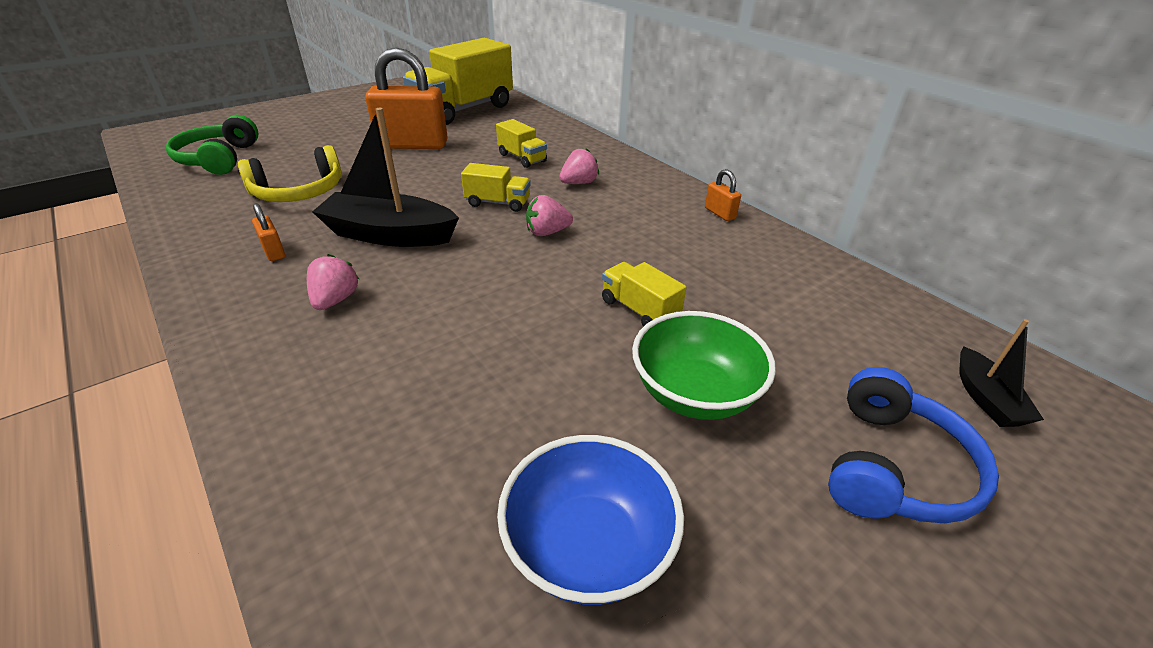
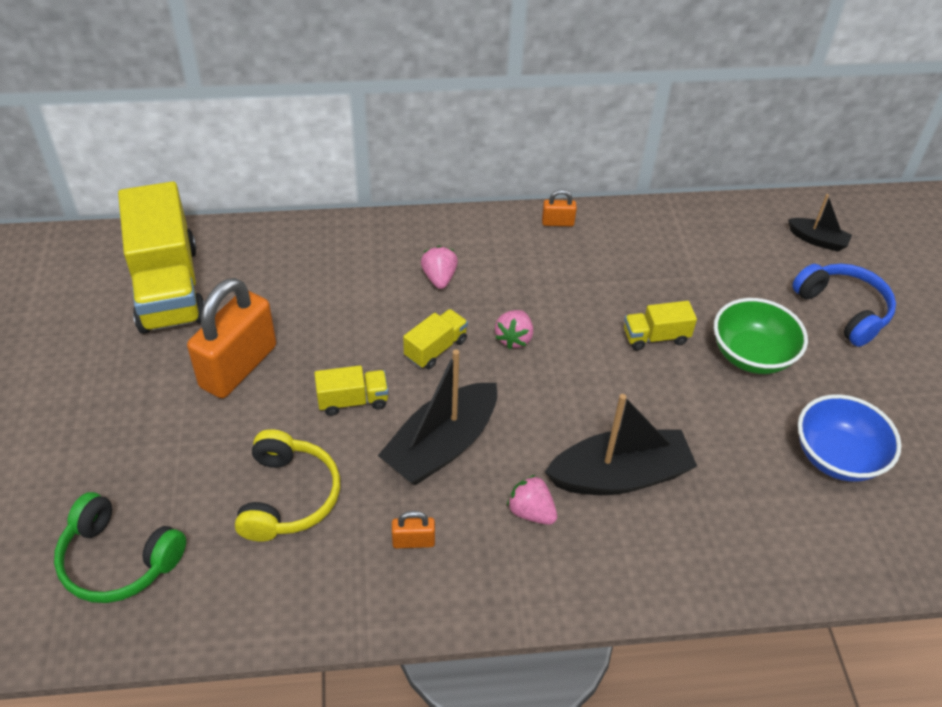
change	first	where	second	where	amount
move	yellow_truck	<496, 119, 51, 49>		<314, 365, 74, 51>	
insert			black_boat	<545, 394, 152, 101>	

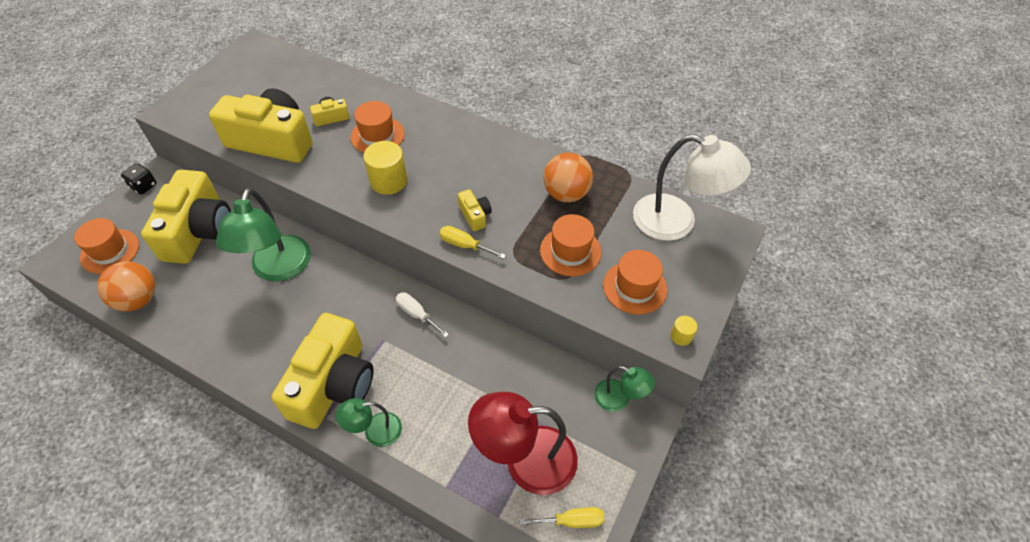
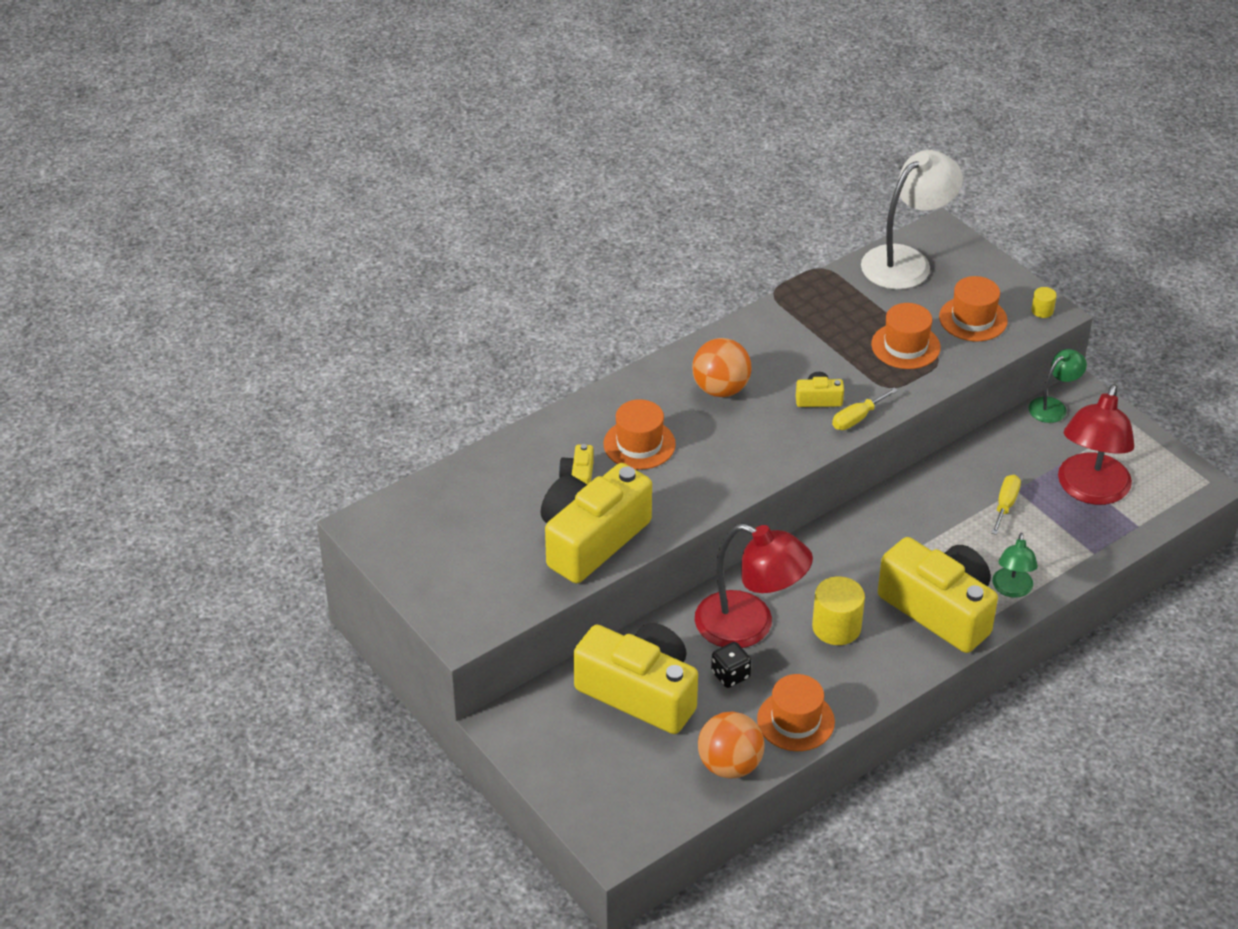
change	first	where	second	where	amount
move	orange_ball	<543, 152, 50, 50>		<692, 338, 60, 59>	
recolor	green_lamp	<216, 188, 95, 94>	red_lamp	<695, 524, 118, 124>	
move	black_dice	<121, 163, 36, 32>		<711, 642, 40, 46>	
move	orange_hat	<74, 218, 65, 56>		<757, 674, 78, 77>	
move	yellow_cylinder	<363, 141, 44, 54>		<812, 577, 53, 68>	
move	yellow_screwdriver	<520, 507, 84, 21>		<991, 475, 30, 60>	
delete	white_screwdriver	<396, 292, 53, 46>			

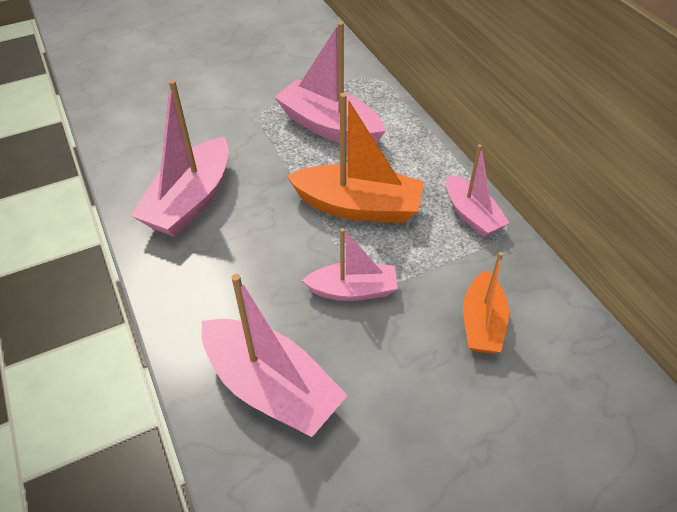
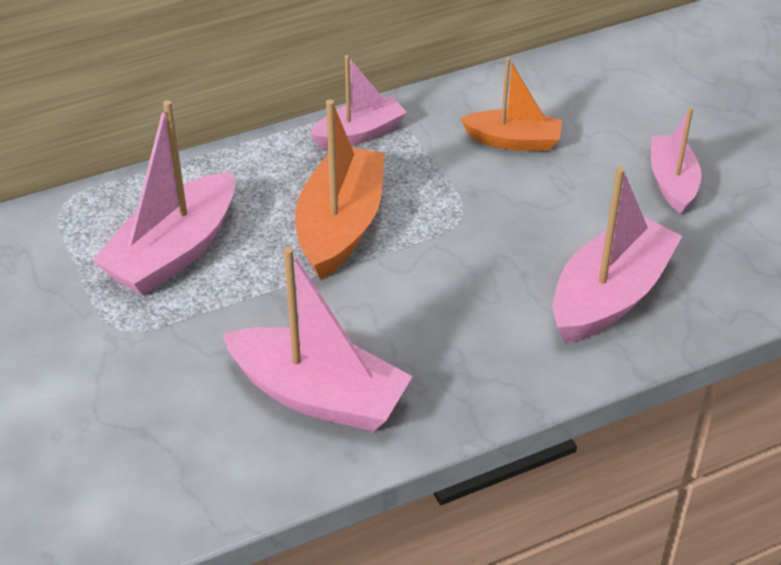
change	first	where	second	where	amount
move	pink_boat	<302, 228, 96, 73>		<651, 107, 51, 107>	

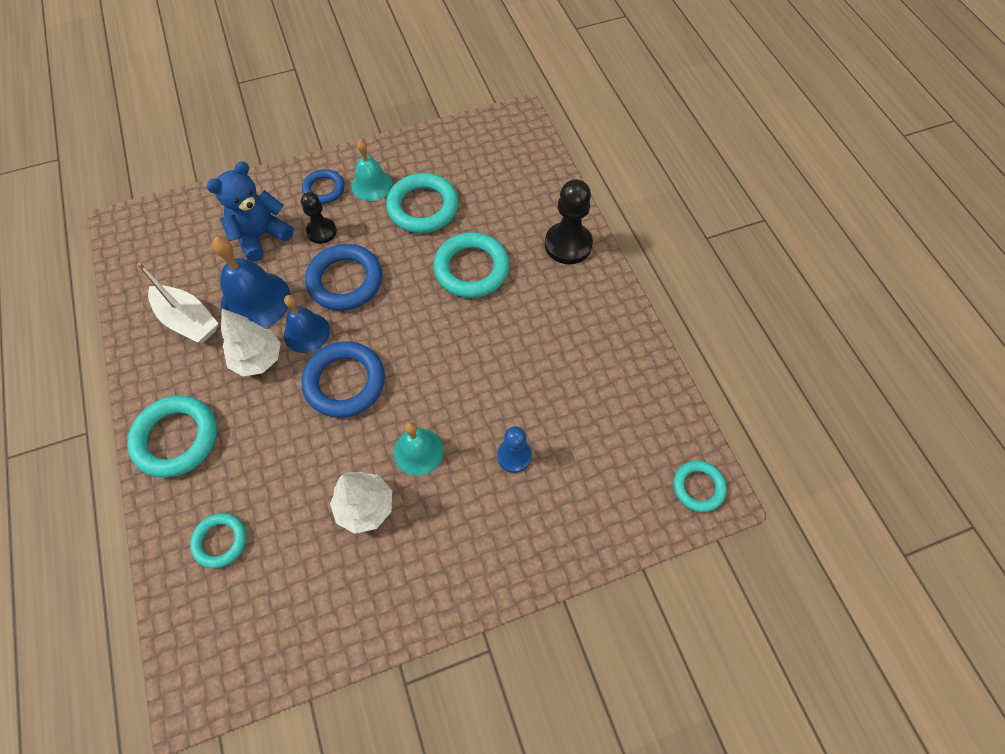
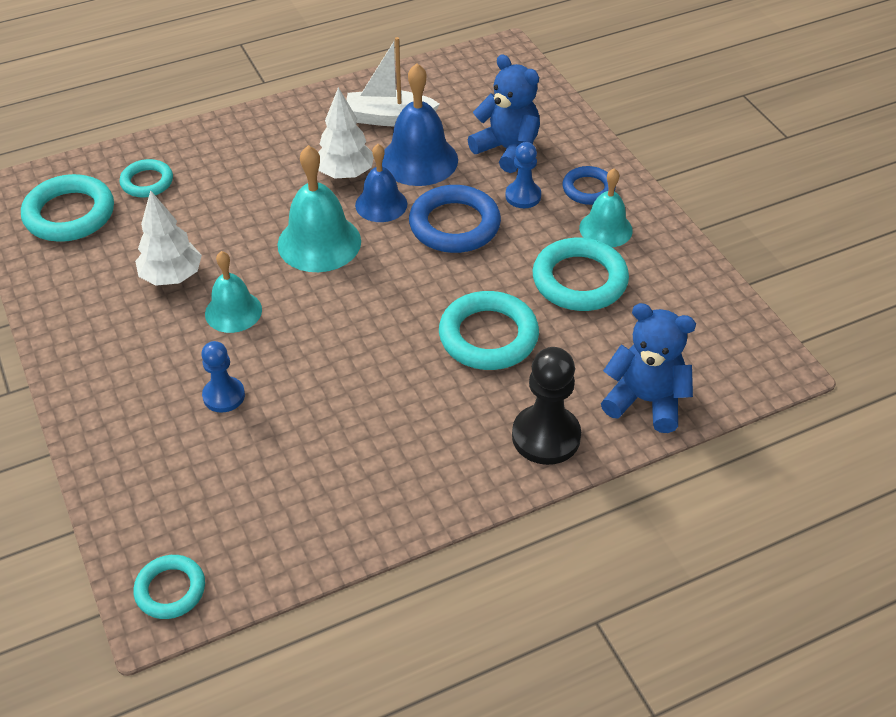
change	first	where	second	where	amount
move	turquoise_ring	<127, 396, 90, 81>		<21, 174, 93, 68>	
replace	blue_ring	<302, 341, 83, 77>	turquoise_bell	<277, 145, 84, 127>	
rotate	white_boat	<137, 263, 82, 80>		<346, 37, 94, 89>	60 degrees clockwise
recolor	black_pawn	<301, 192, 36, 52>	blue_pawn	<505, 142, 36, 66>	
insert			blue_teddy_bear	<601, 303, 95, 130>	

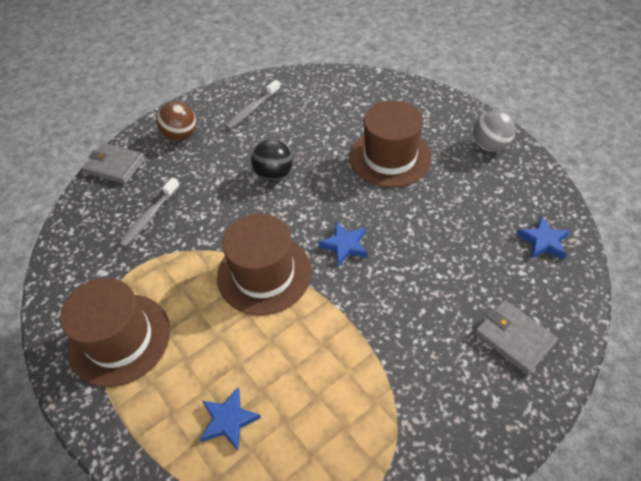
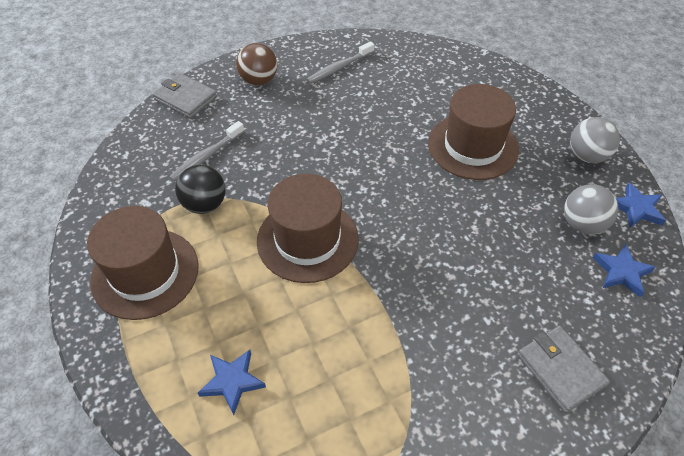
change	first	where	second	where	amount
move	black_ball	<251, 140, 42, 42>		<175, 165, 50, 49>	
insert			grey_ball	<564, 184, 55, 51>	
move	blue_star	<318, 222, 50, 44>		<616, 182, 50, 46>	

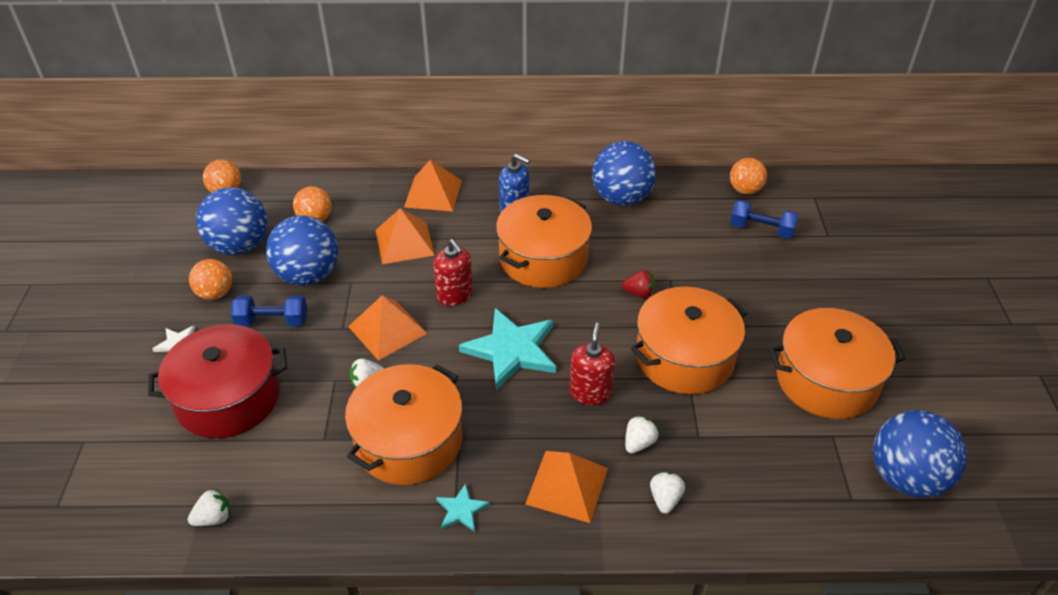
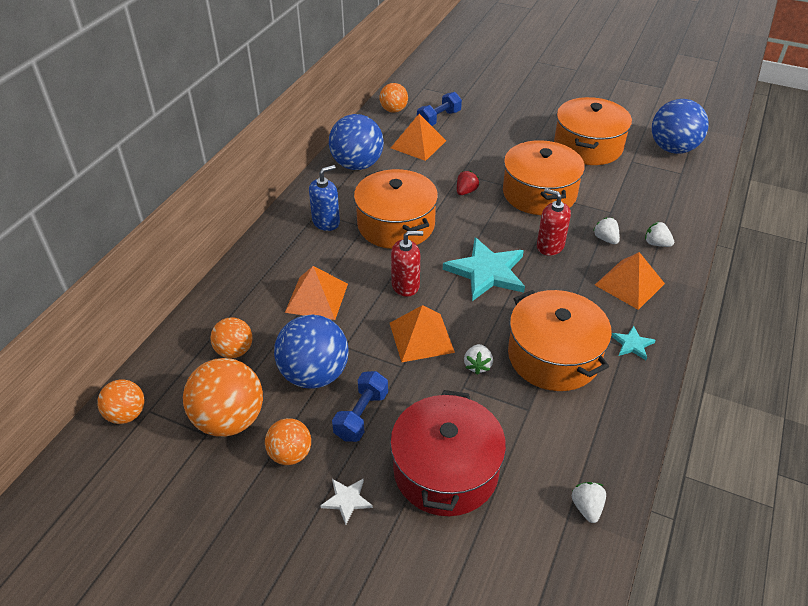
change	first	where	second	where	amount
recolor	blue_ball	<196, 187, 71, 68>	orange_ball	<183, 358, 80, 79>	
move	orange_pyramid	<404, 160, 58, 51>		<391, 114, 55, 47>	

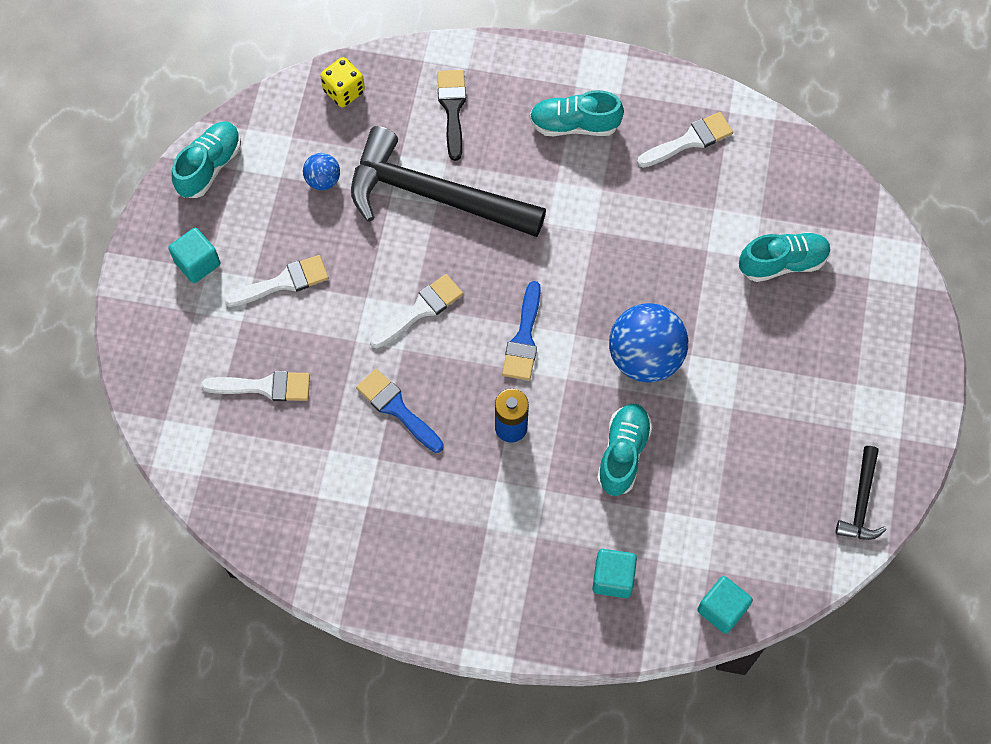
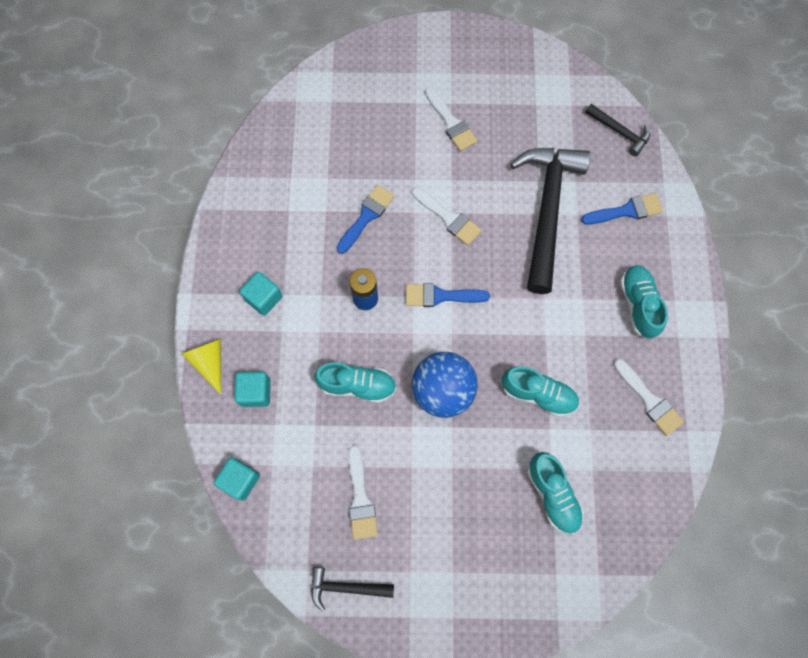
change	first	where	second	where	amount
insert			yellow_cone	<181, 339, 40, 56>	
move	turquoise_cube	<168, 228, 52, 55>		<239, 272, 43, 44>	
move	white_brush	<201, 371, 109, 30>		<348, 446, 30, 94>	
move	turquoise_shoe	<172, 121, 69, 77>		<502, 367, 77, 50>	
recolor	black_brush	<437, 70, 29, 91>	blue_brush	<581, 193, 82, 32>	
replace	yellow_dice	<320, 57, 45, 50>	black_hammer	<585, 104, 65, 52>	
delete	blue_ball	<303, 153, 37, 37>			

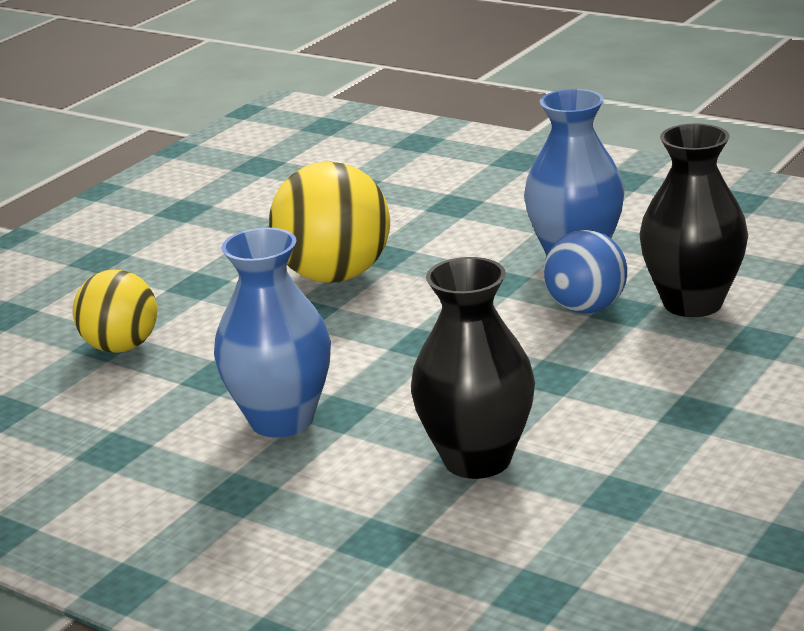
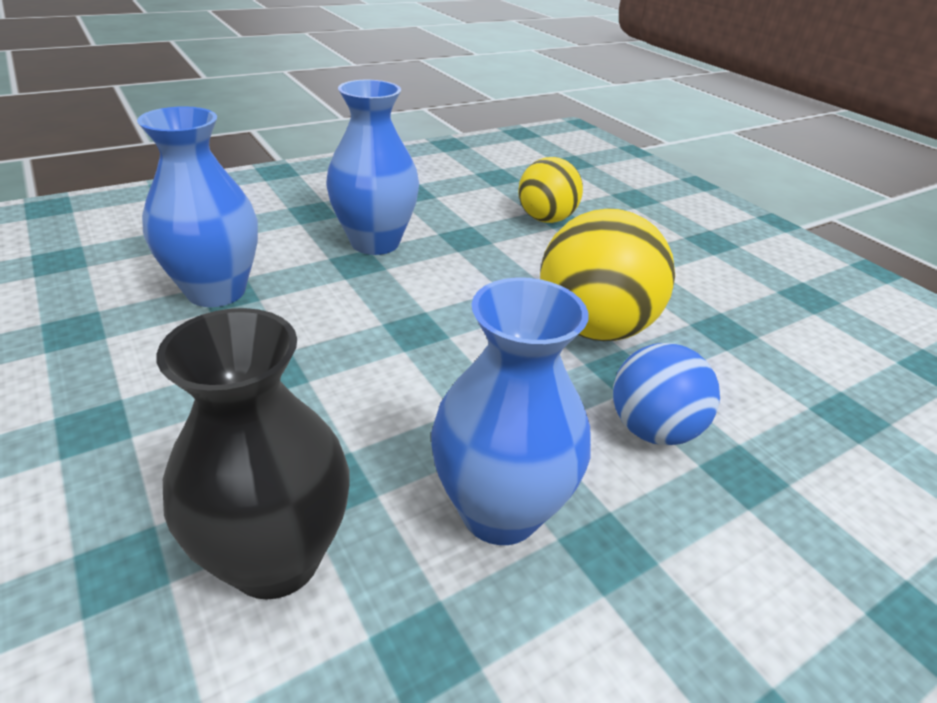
change	first	where	second	where	amount
recolor	black_vase	<411, 257, 124, 222>	blue_vase	<137, 106, 121, 201>	
move	blue_ball	<544, 230, 83, 84>		<613, 343, 107, 103>	

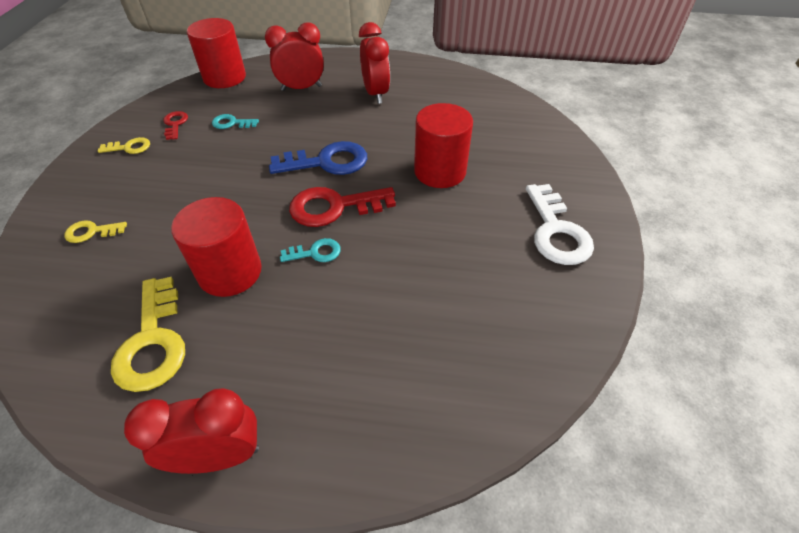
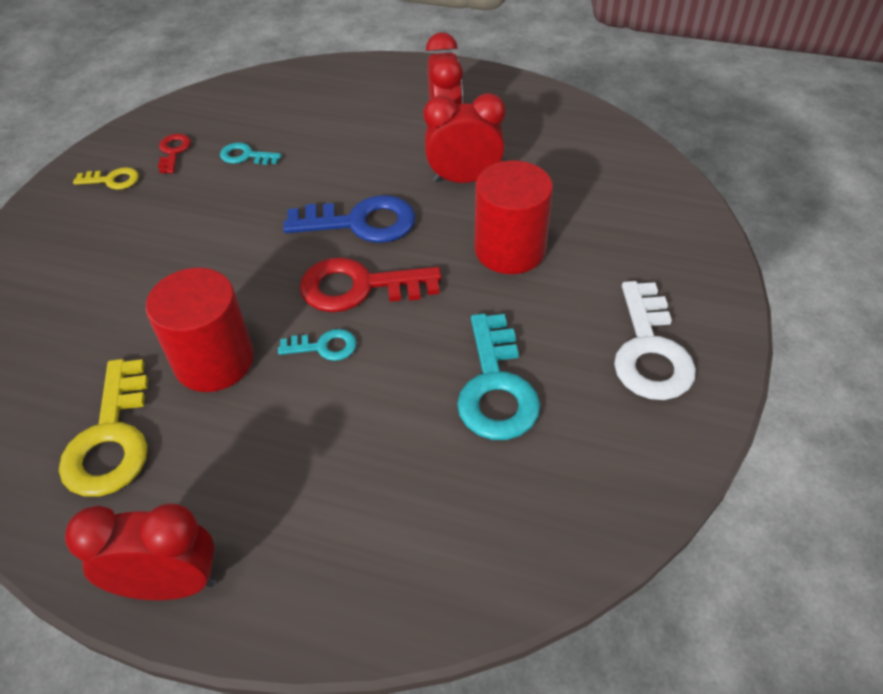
change	first	where	second	where	amount
move	red_clock	<265, 23, 59, 68>		<423, 93, 82, 90>	
insert			turquoise_key	<457, 314, 83, 126>	
delete	yellow_key	<65, 220, 62, 23>			
delete	red_cylinder	<187, 18, 59, 70>			

